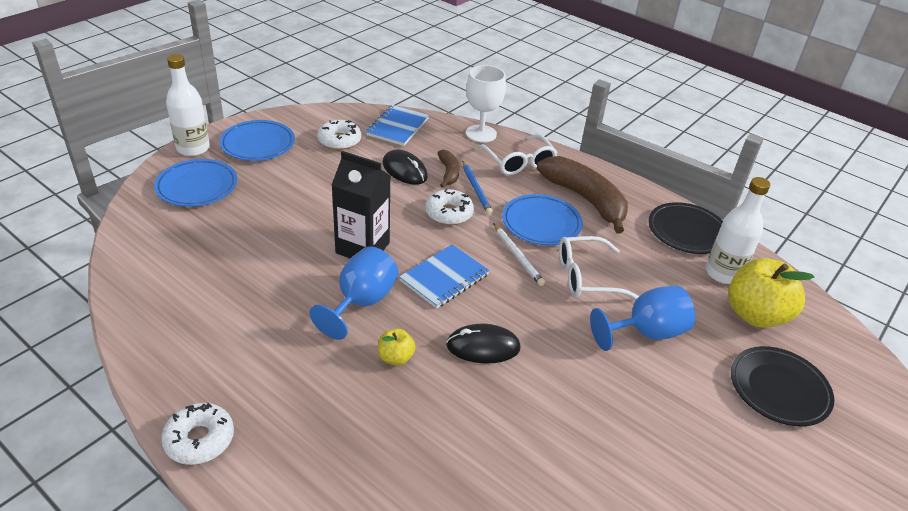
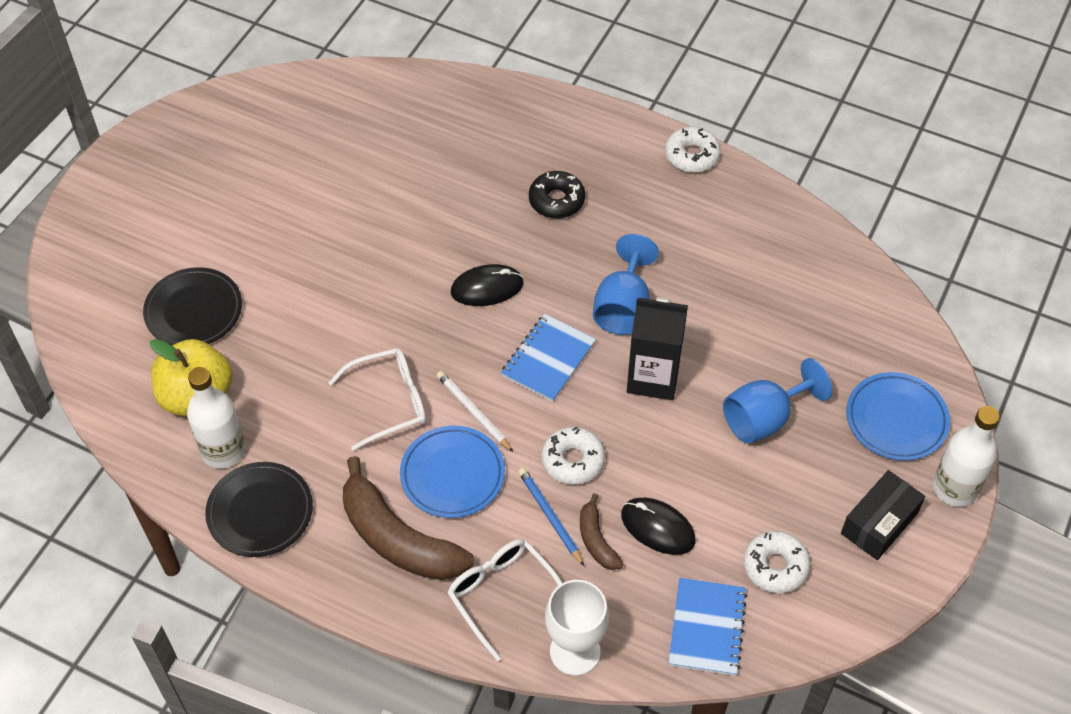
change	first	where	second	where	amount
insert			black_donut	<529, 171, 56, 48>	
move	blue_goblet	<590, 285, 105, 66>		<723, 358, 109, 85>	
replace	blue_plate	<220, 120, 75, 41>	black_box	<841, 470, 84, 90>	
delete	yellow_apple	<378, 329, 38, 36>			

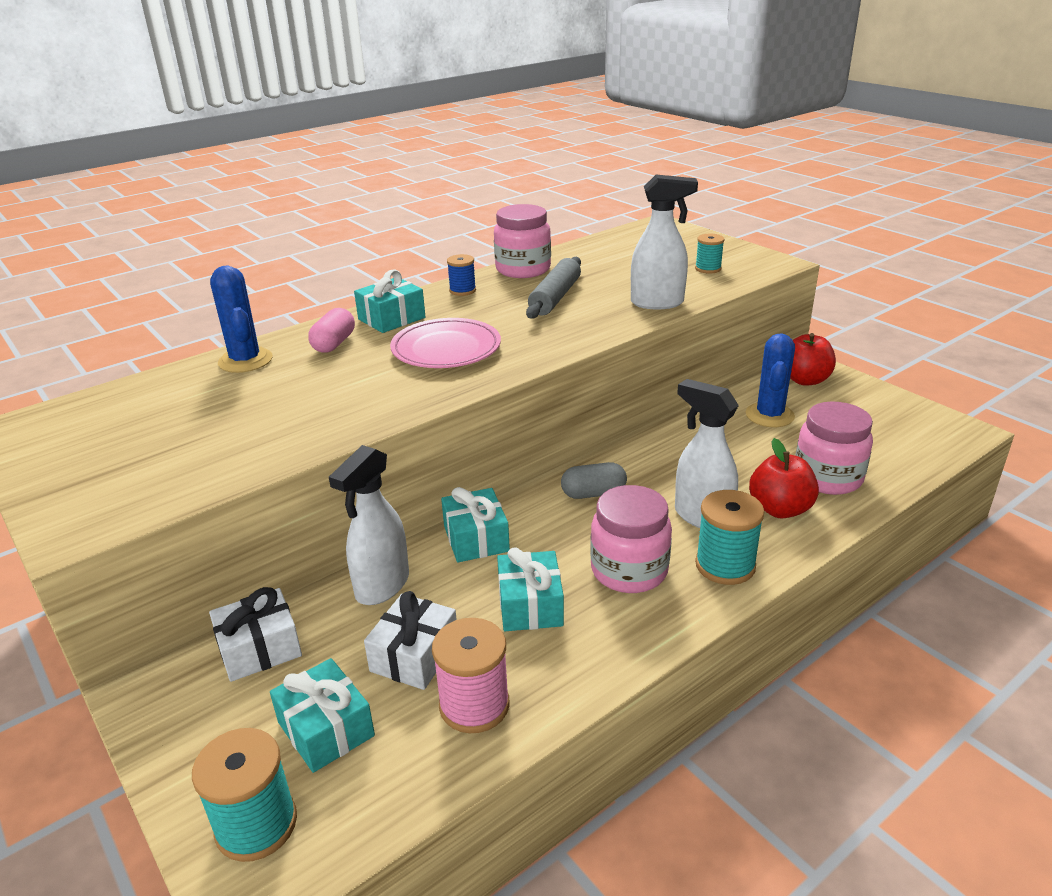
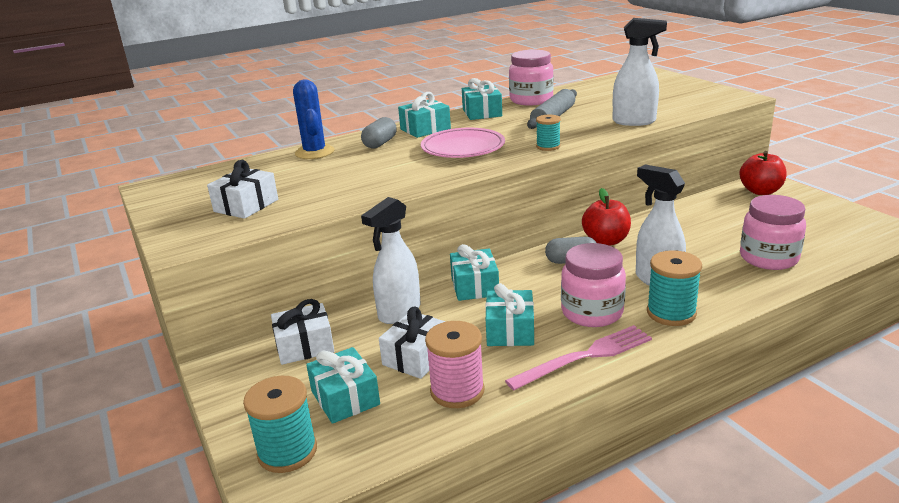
change	first	where	second	where	amount
insert			white_gift	<207, 160, 71, 59>	
recolor	pink_capsule	<308, 308, 47, 45>	grey_capsule	<361, 117, 36, 32>	
replace	blue_spool	<447, 254, 29, 42>	turquoise_gift	<462, 78, 40, 42>	
insert			pink_fork	<505, 325, 147, 66>	
move	turquoise_spool	<695, 234, 29, 40>		<536, 115, 25, 36>	
move	red_apple	<749, 438, 70, 80>		<582, 188, 49, 58>	
delete	blue_cactus	<746, 333, 49, 94>			

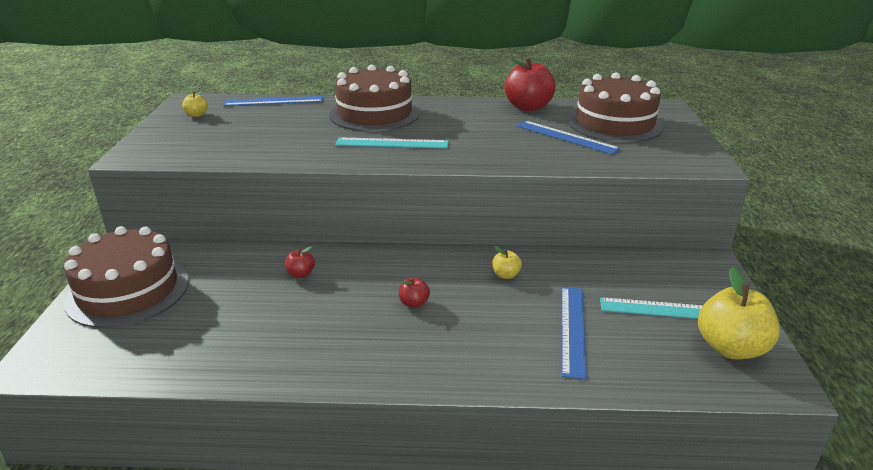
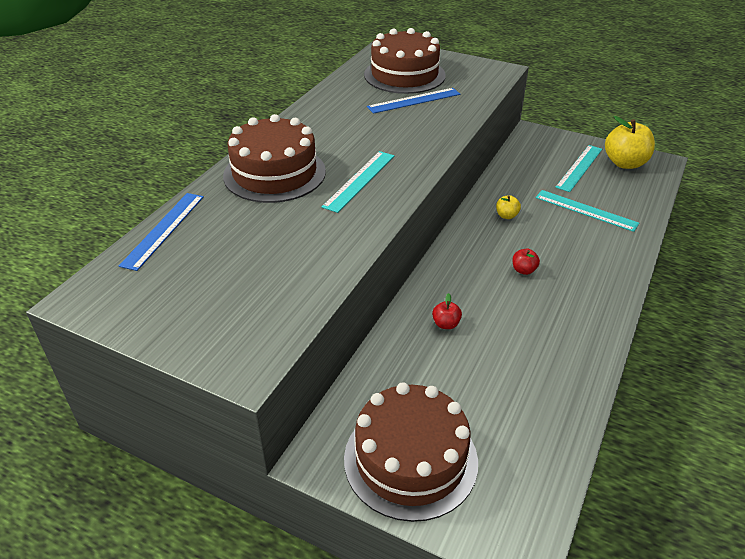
change	first	where	second	where	amount
recolor	blue_ruler	<562, 287, 25, 92>	turquoise_ruler	<536, 190, 103, 42>	
delete	yellow_apple	<182, 91, 26, 26>			
delete	red_apple	<504, 57, 52, 54>			

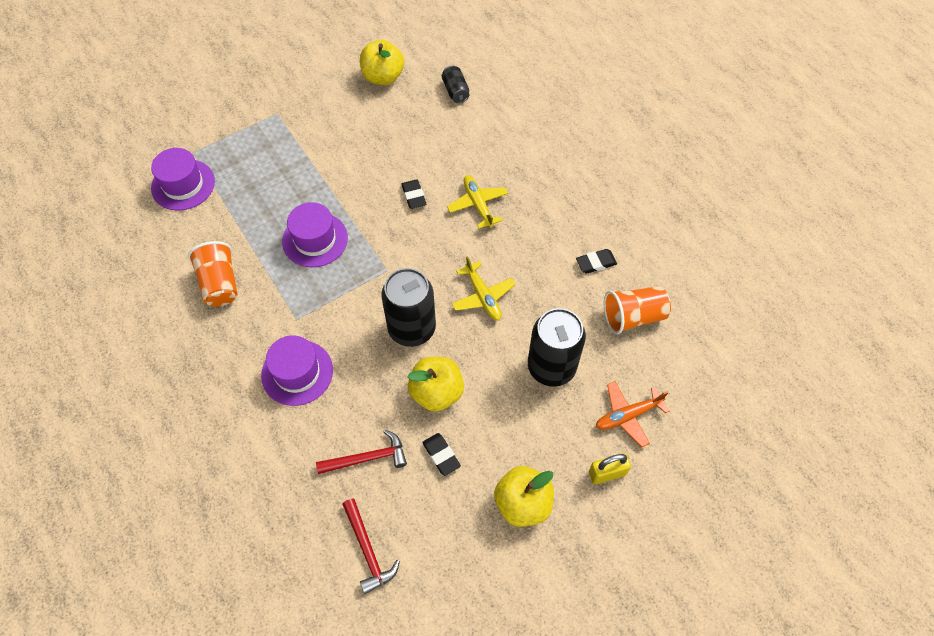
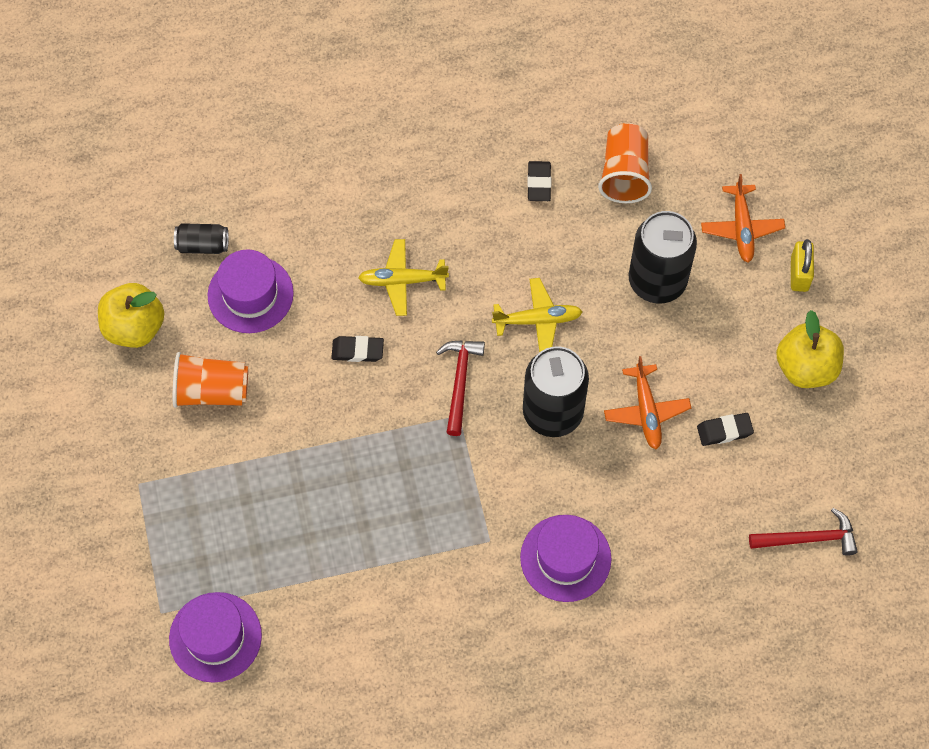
change	first	where	second	where	amount
move	orange_cup	<188, 241, 50, 66>		<173, 352, 75, 56>	
move	purple_hat	<282, 202, 66, 65>		<208, 249, 86, 84>	
move	red_hammer	<316, 430, 91, 44>		<436, 341, 49, 95>	
replace	yellow_apple	<408, 357, 56, 55>	orange_plane	<604, 356, 87, 93>	

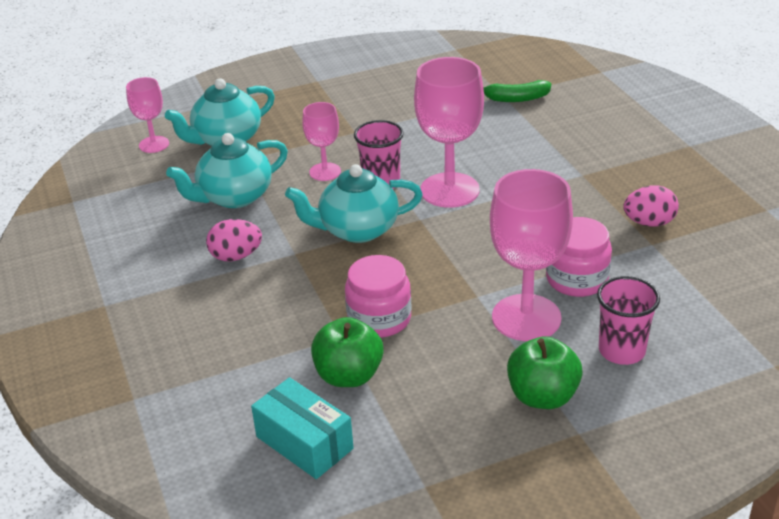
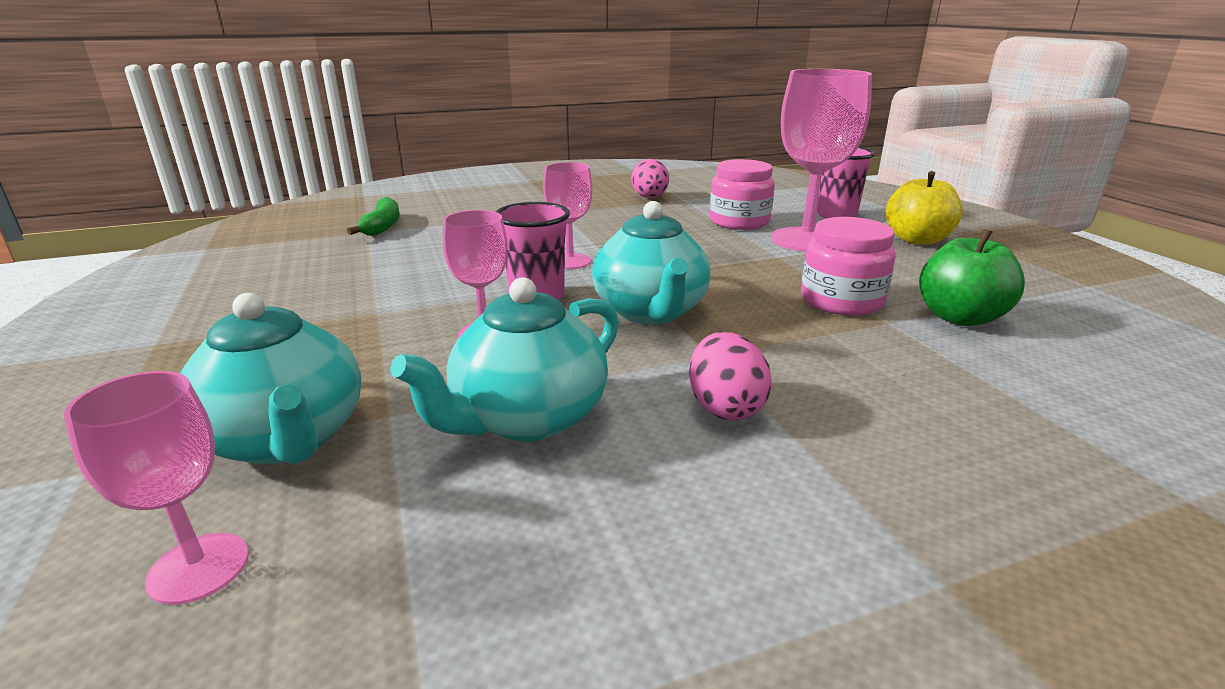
change	first	where	second	where	amount
rotate	turquoise_teapot	<166, 133, 122, 75>		<390, 277, 229, 164>	75 degrees clockwise
resize	pink_goblet	<414, 57, 70, 151>		<543, 162, 49, 107>	x0.55
recolor	green_apple	<507, 336, 76, 73>	yellow_apple	<886, 171, 77, 74>	
delete	turquoise_box	<251, 377, 103, 102>			

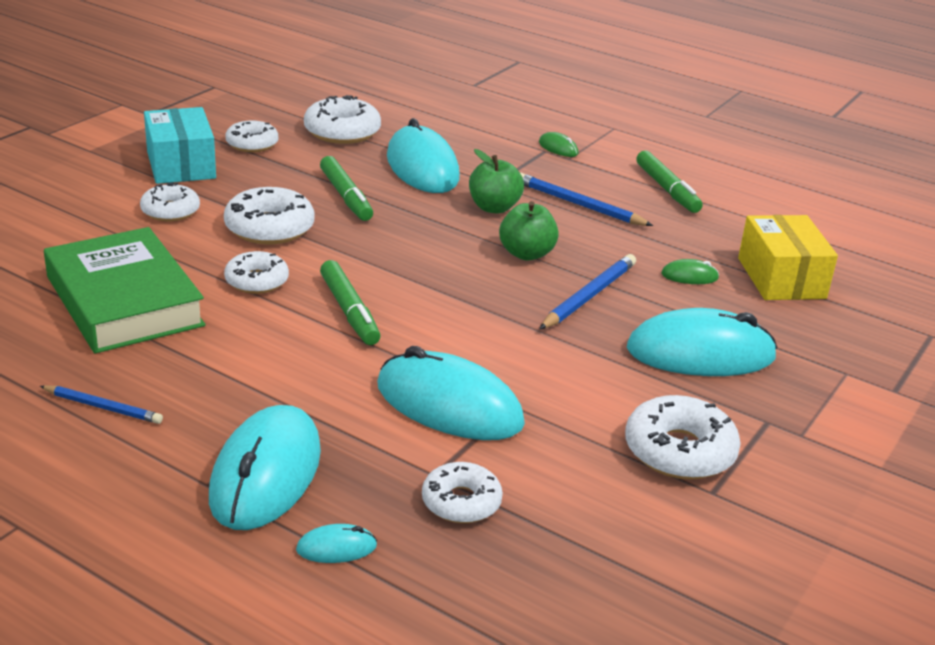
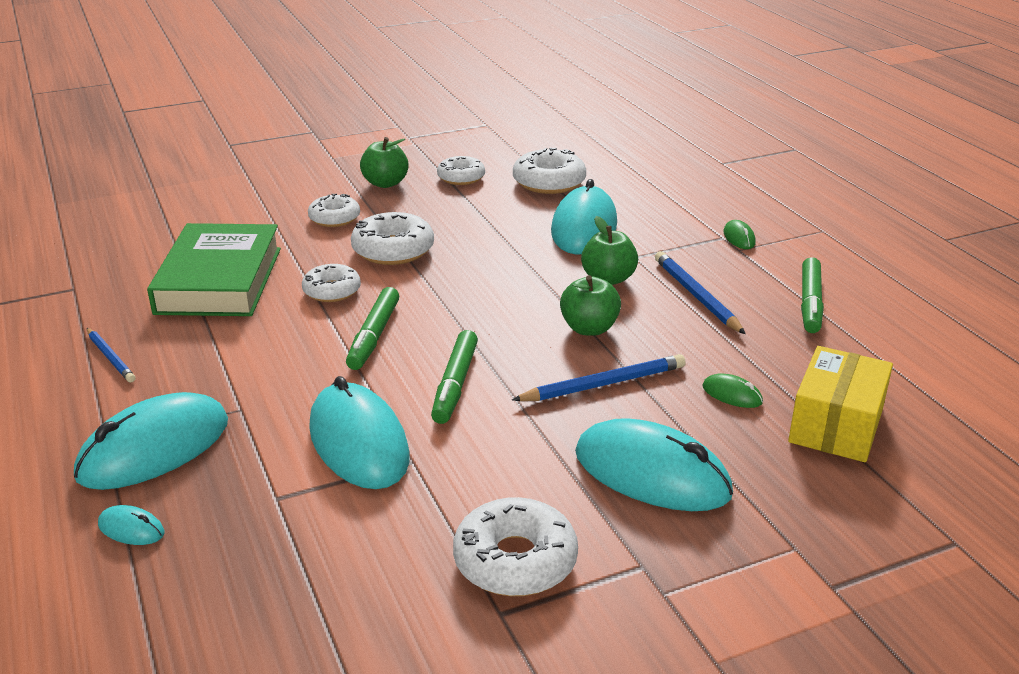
change	first	where	second	where	amount
replace	turquoise_box	<144, 107, 72, 77>	green_apple	<360, 137, 49, 51>	
move	green_marker	<320, 156, 53, 65>		<431, 330, 47, 94>	
delete	white_donut	<422, 462, 81, 61>			

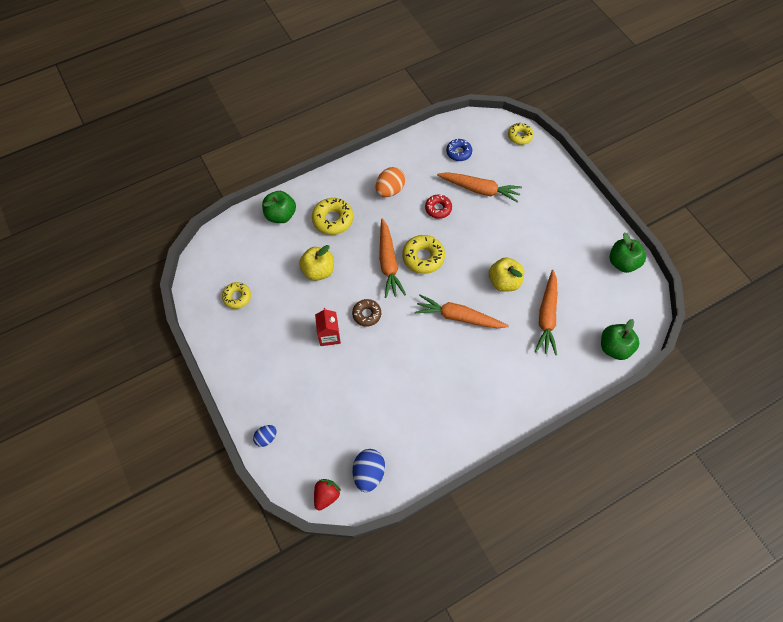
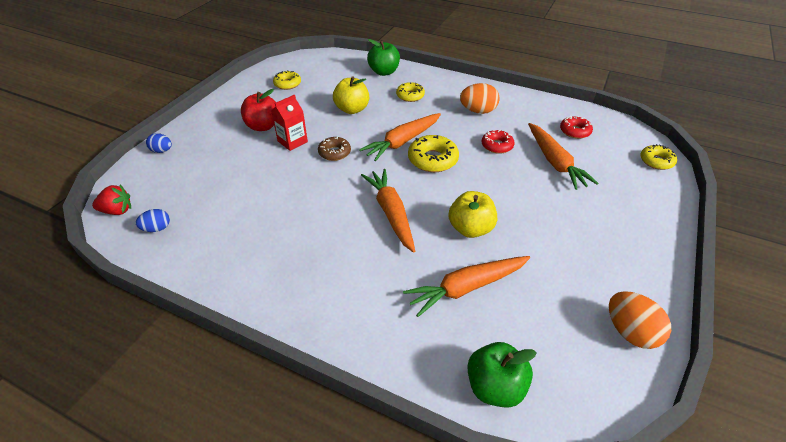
change	first	where	second	where	amount
resize	blue_egg	<353, 449, 32, 43>		<136, 209, 34, 23>	x0.60
insert			red_apple	<241, 89, 35, 42>	
resize	yellow_donut	<312, 198, 41, 37>		<396, 82, 29, 20>	x0.66
recolor	blue_donut	<446, 139, 26, 22>	red_donut	<560, 116, 33, 23>	
replace	green_apple	<609, 233, 37, 40>	orange_egg	<609, 291, 62, 58>	

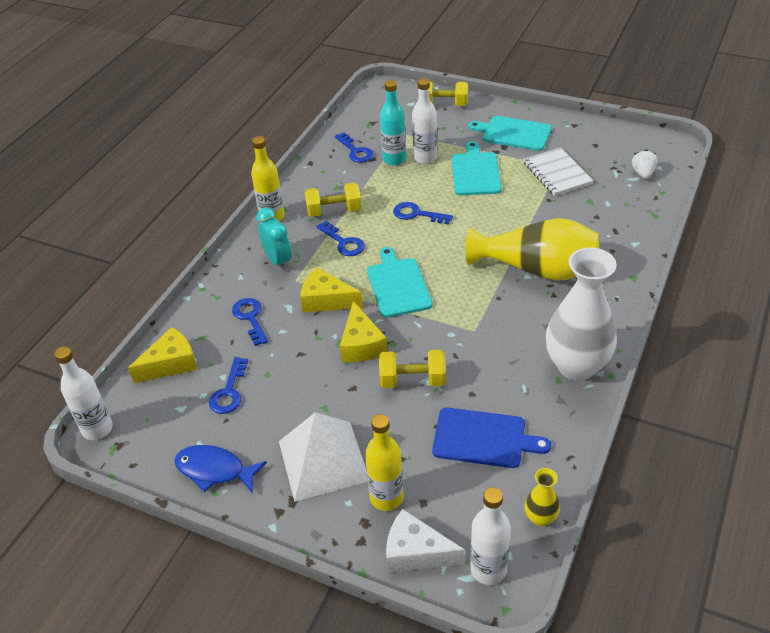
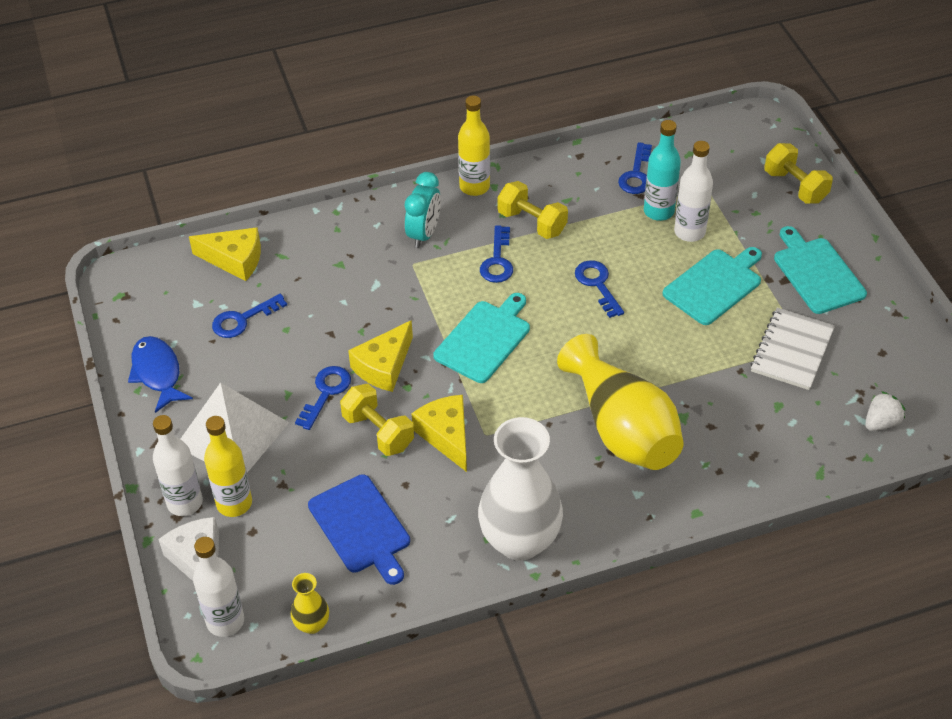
change	first	where	second	where	amount
move	white_bottle	<54, 347, 59, 93>		<153, 415, 50, 101>	
move	blue_key	<232, 298, 36, 48>		<295, 366, 56, 64>	
move	yellow_cheese	<300, 267, 63, 45>		<412, 395, 55, 77>	

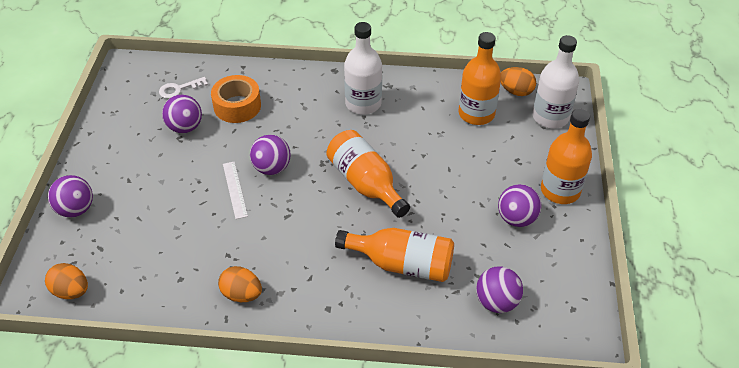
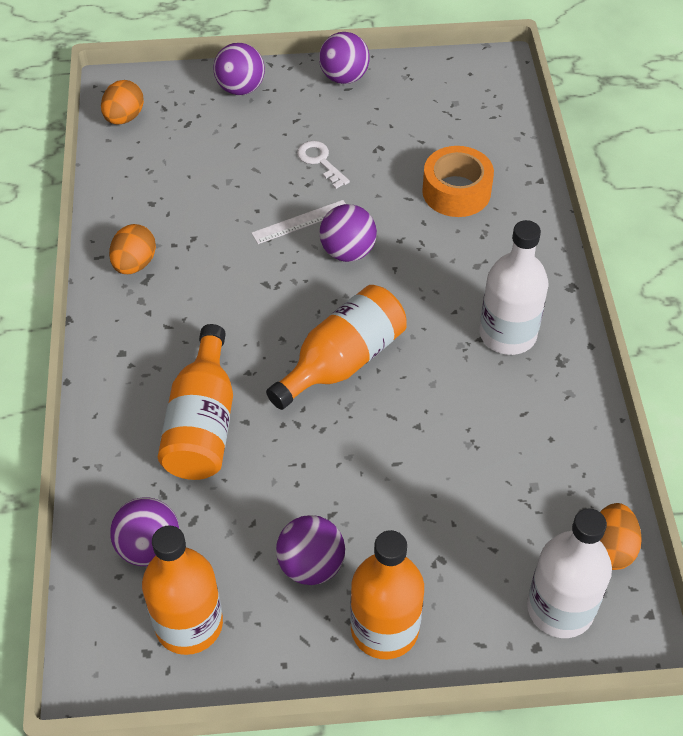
change	first	where	second	where	amount
move	orange_bottle	<459, 32, 42, 93>		<142, 525, 81, 130>	
move	white_key	<159, 77, 49, 22>		<297, 141, 53, 48>	
move	purple_ball	<162, 95, 40, 38>		<319, 32, 51, 52>	

